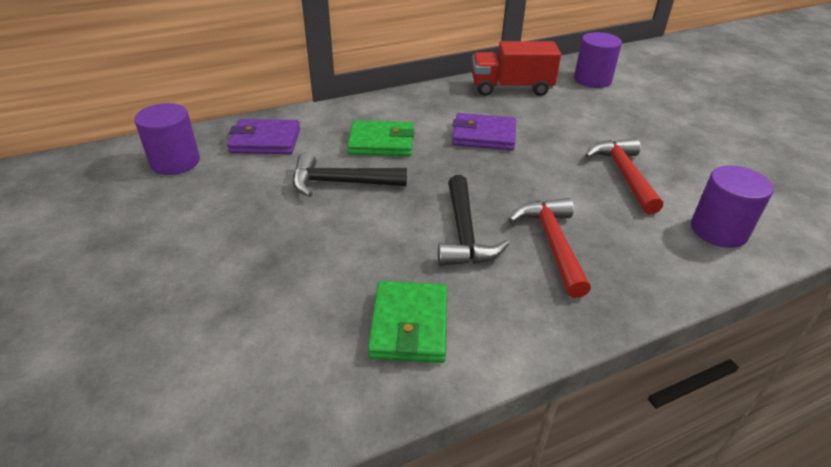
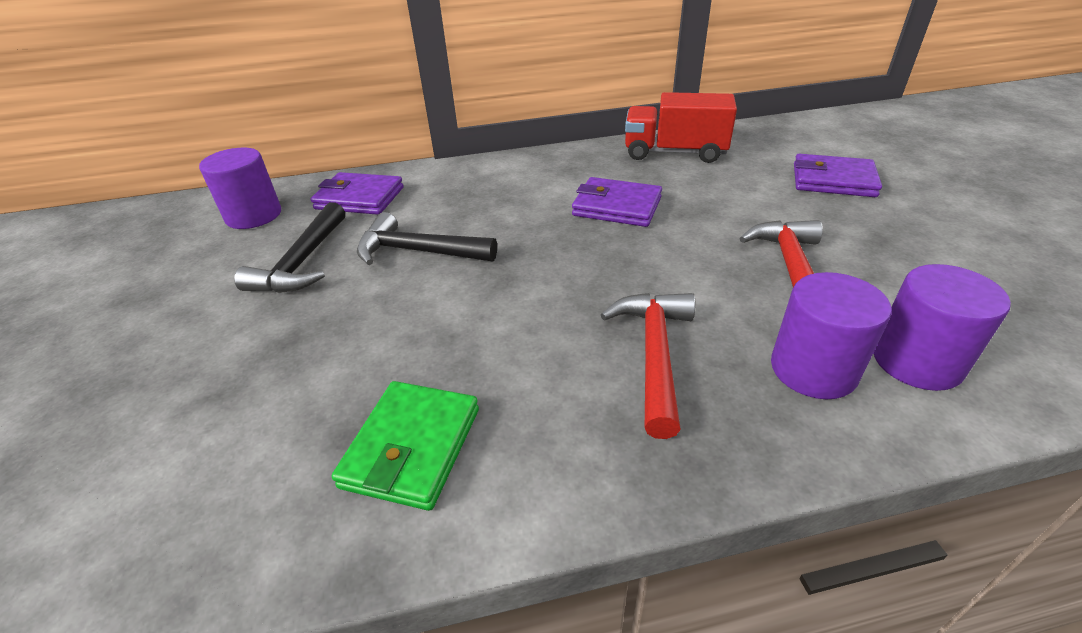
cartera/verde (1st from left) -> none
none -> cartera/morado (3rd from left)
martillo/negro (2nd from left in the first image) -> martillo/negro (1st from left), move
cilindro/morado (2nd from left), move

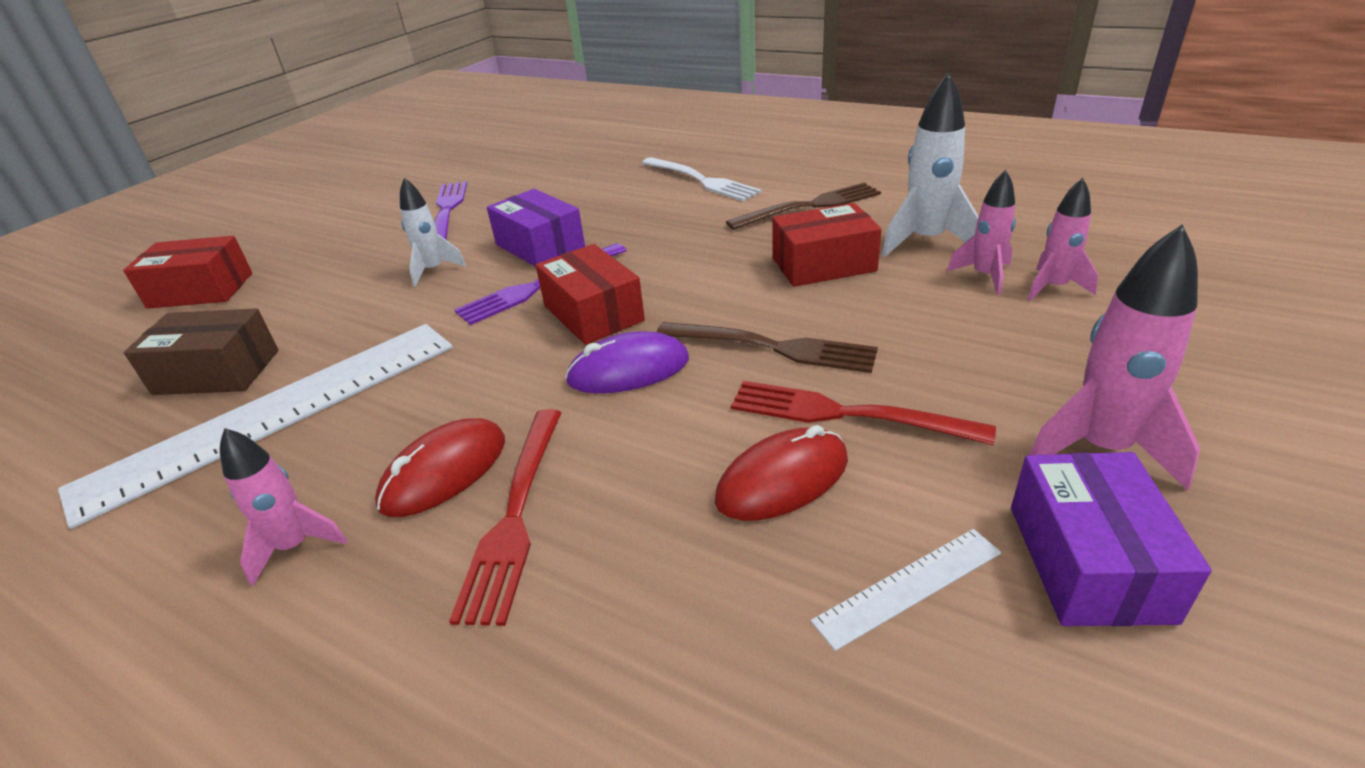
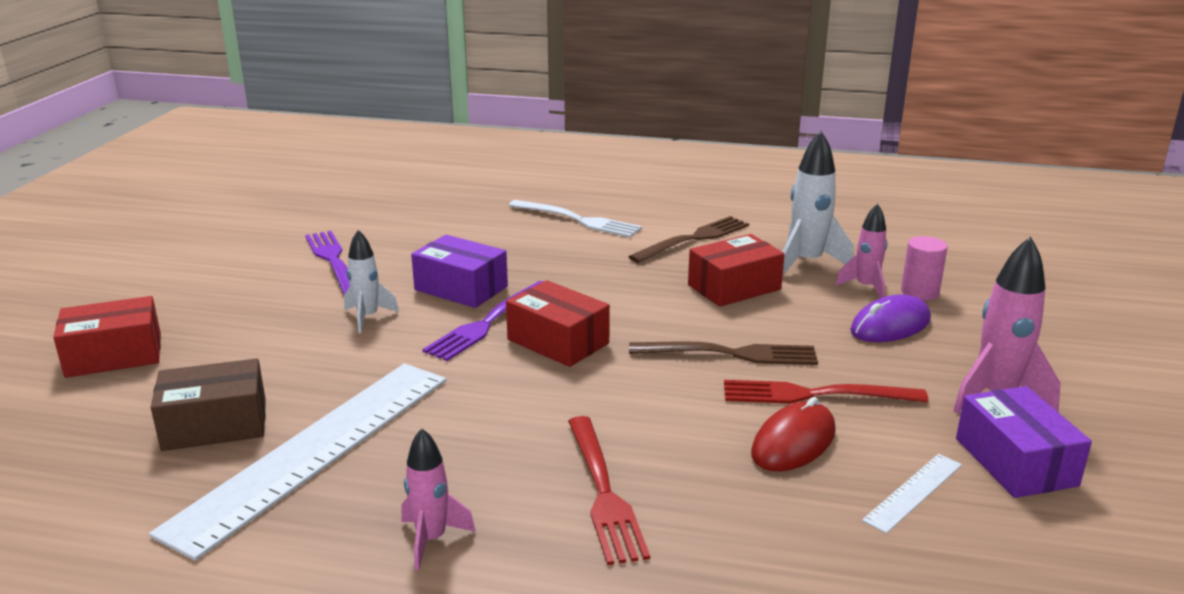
ratón/rojo (1st from left) -> none
ratón/morado, move
cohete/rosa (3rd from left) -> cilindro/rosa

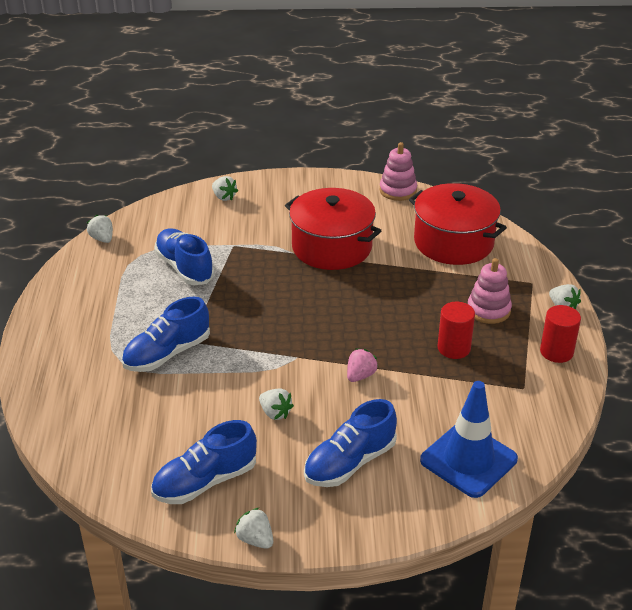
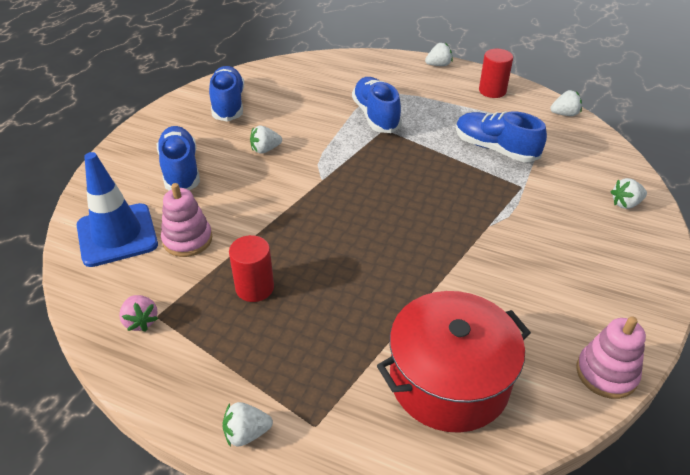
olla/rojo (1st from left) -> none
fresa/blanco (3rd from left), move
fresa/rosa, move
juguete apilable/rosa (2nd from left in the first image) -> juguete apilable/rosa (1st from left), move
cilindro/rojo (2nd from left), move
zapato/azul (2nd from left in the first image) -> zapato/azul (4th from left), 135 degrees counterclockwise

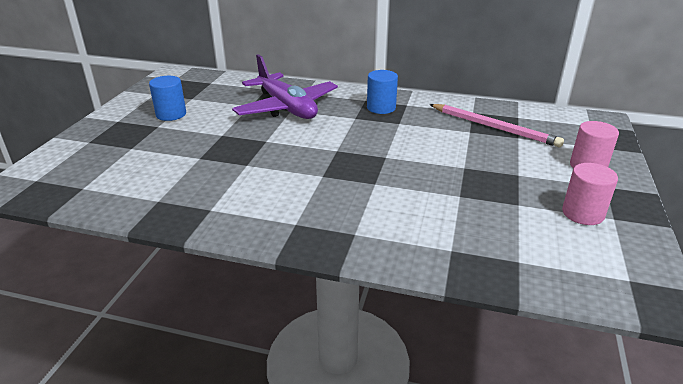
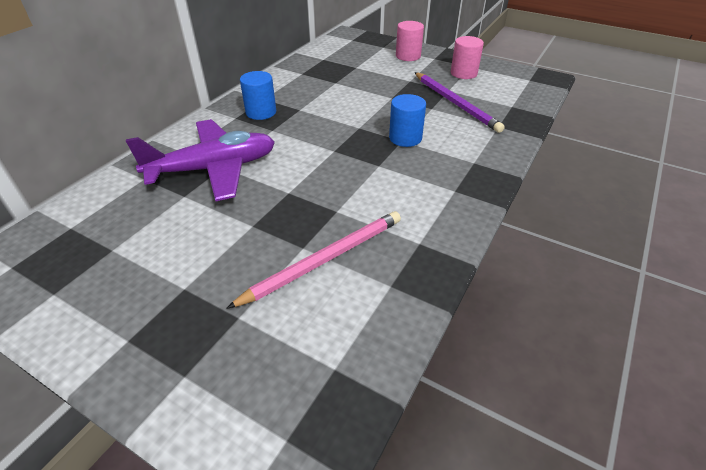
none -> lápiz/morado
cilindro/azul (1st from left in the first image) -> cilindro/azul (2nd from left), move
lápiz/rosa, move

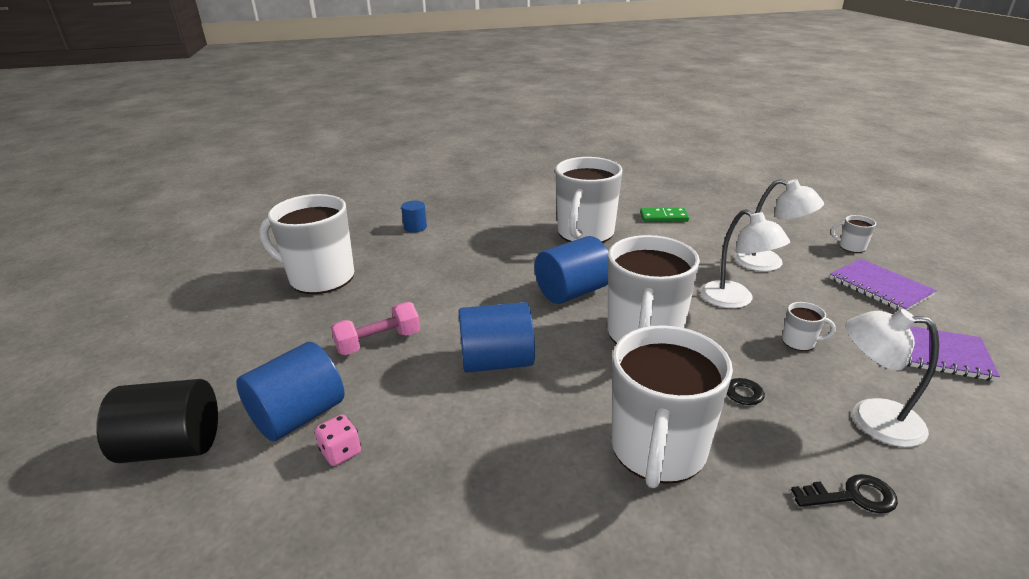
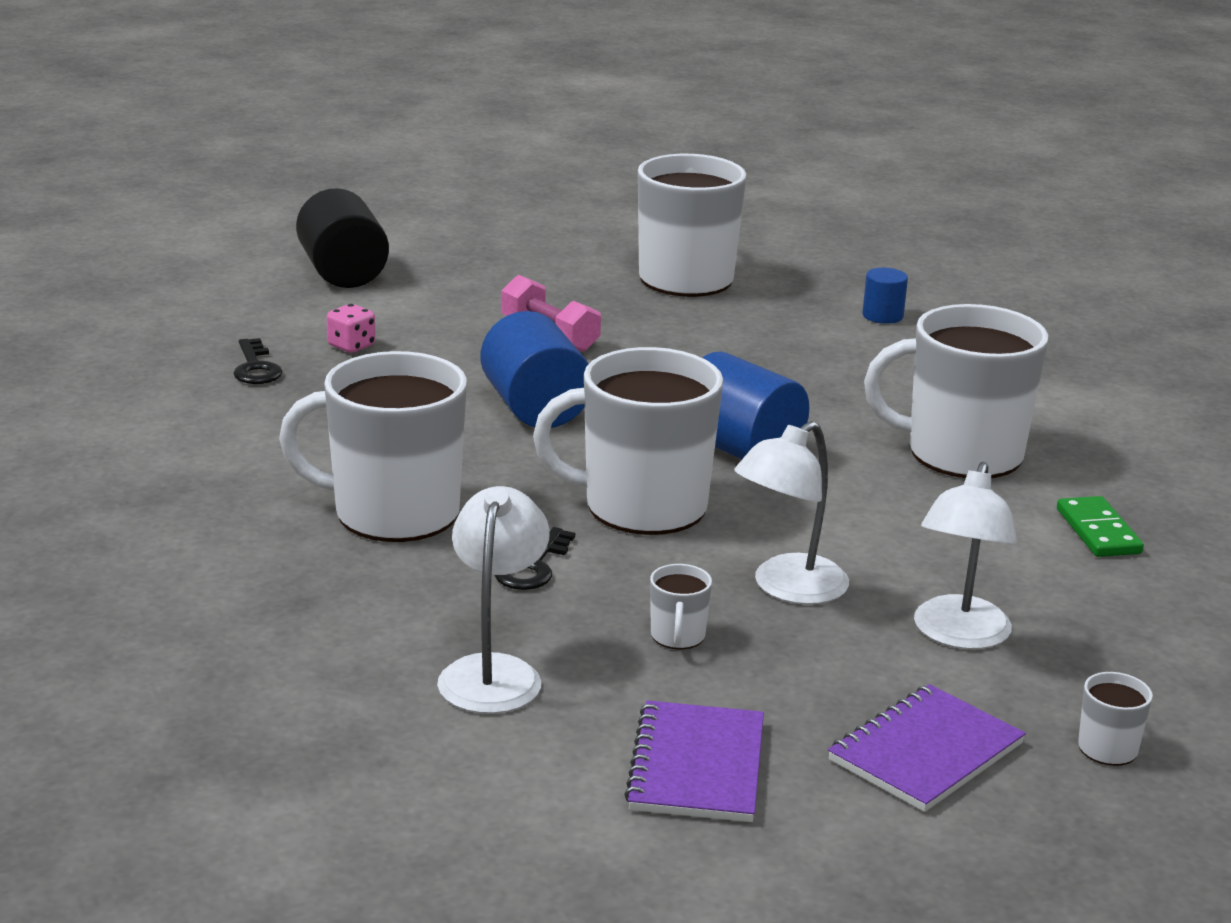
cilindro/azul (1st from left) -> none
llave/negro (2nd from left in the first image) -> llave/negro (1st from left), move

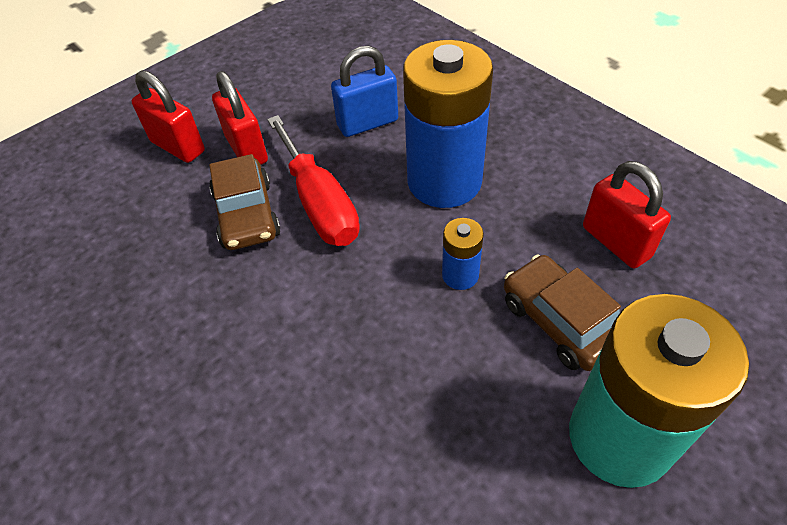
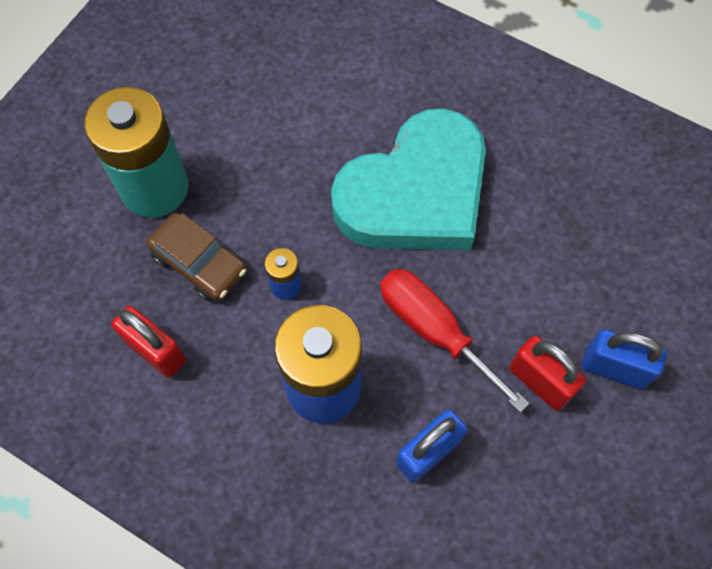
coche/marrón (1st from left) -> none
none -> corazón/turquesa
candado/rojo (1st from left) -> candado/azul (2nd from left)

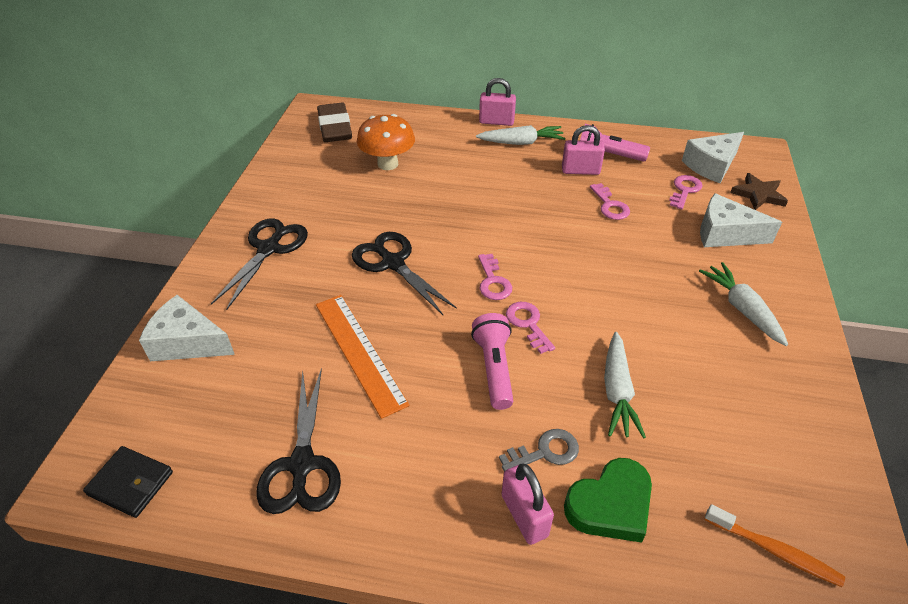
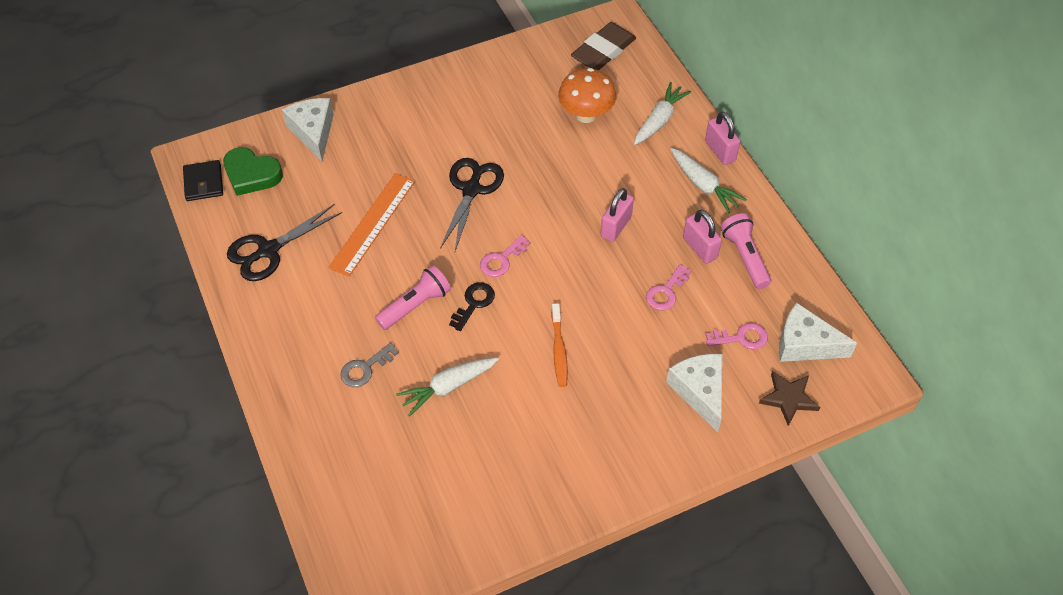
tijeras/negro (1st from left) -> none
candado/rosa (2nd from left in the first image) -> candado/rosa (1st from left), move
corazón/verde, move
zanahoria/blanco (3rd from left in the first image) -> zanahoria/blanco (2nd from left), move
cepillo de dientes/naranja, move
llave/rosa (2nd from left) -> llave/negro
llave/gris, 105 degrees clockwise

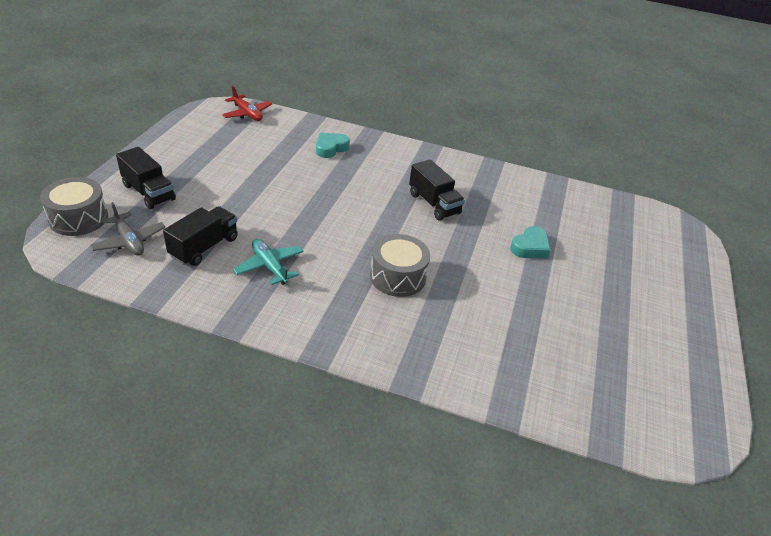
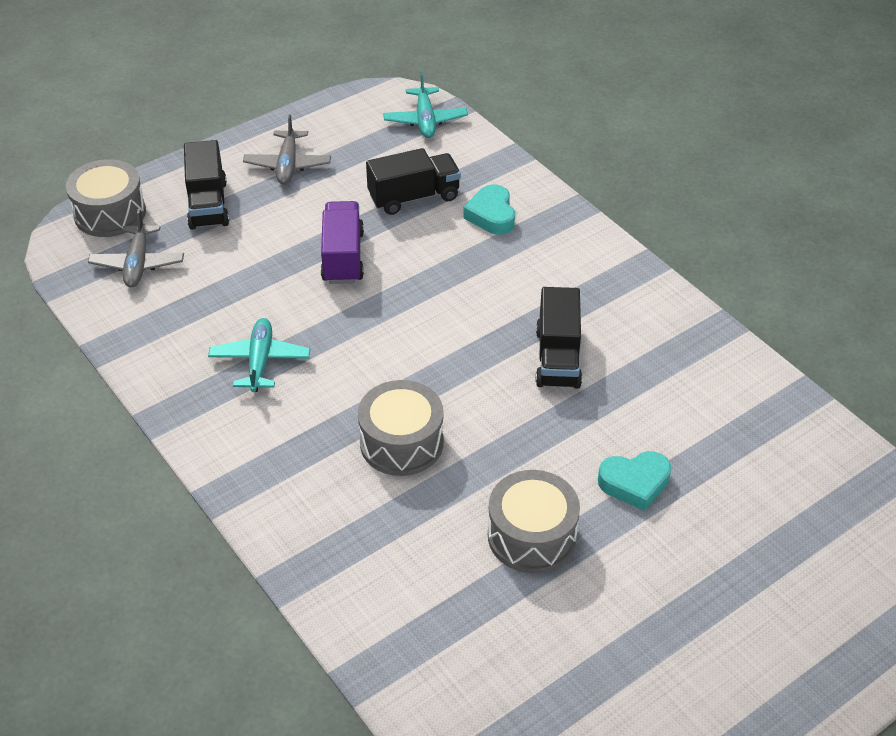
none -> avión/gris (2nd from left)
none -> camión/morado
none -> tambor/gris (3rd from left)
camión/negro (2nd from left), move
avión/rojo -> avión/turquesa (2nd from left)
corazón/turquesa (1st from left), 90 degrees counterclockwise

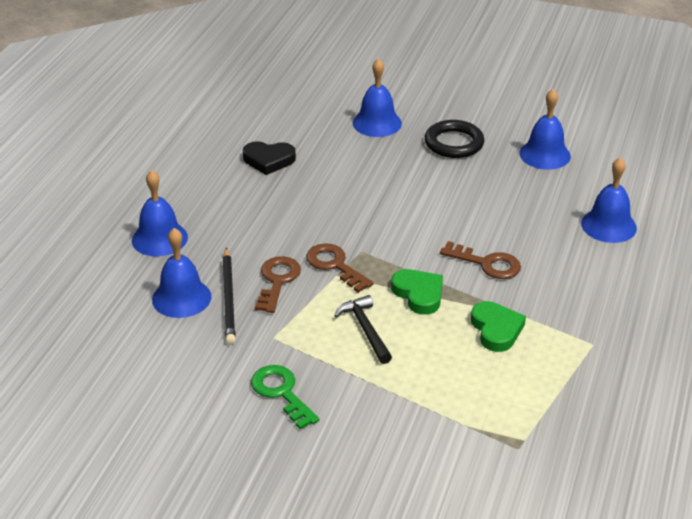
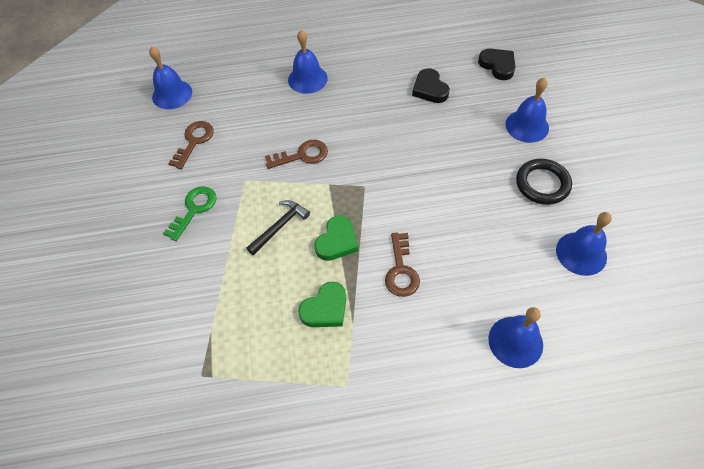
lápiz/negro -> none
none -> corazón/negro (2nd from left)
campana/azul (2nd from left in the first image) -> campana/azul (1st from left), move
llave/marrón (2nd from left in the first image) -> llave/marrón (1st from left), move

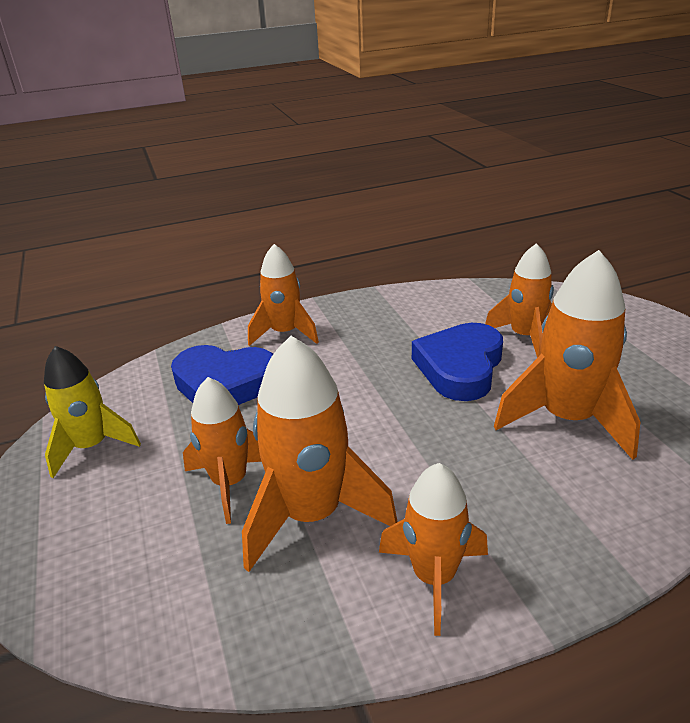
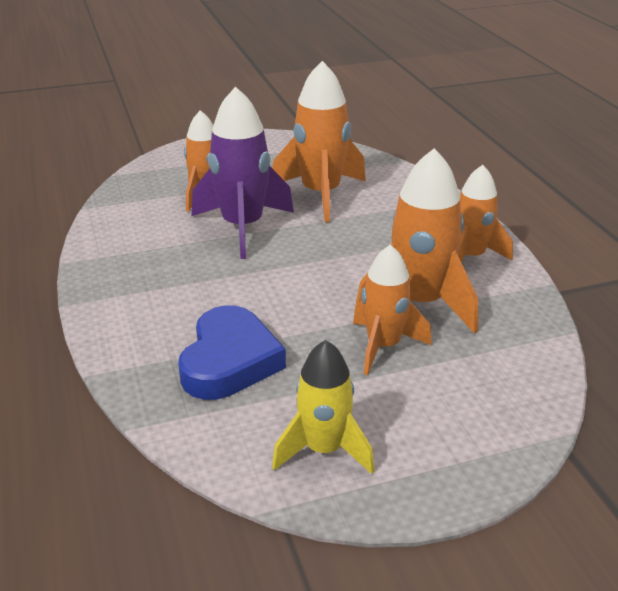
cohete/naranja (2nd from left) -> none
corazón/azul (2nd from left) -> cohete/morado

